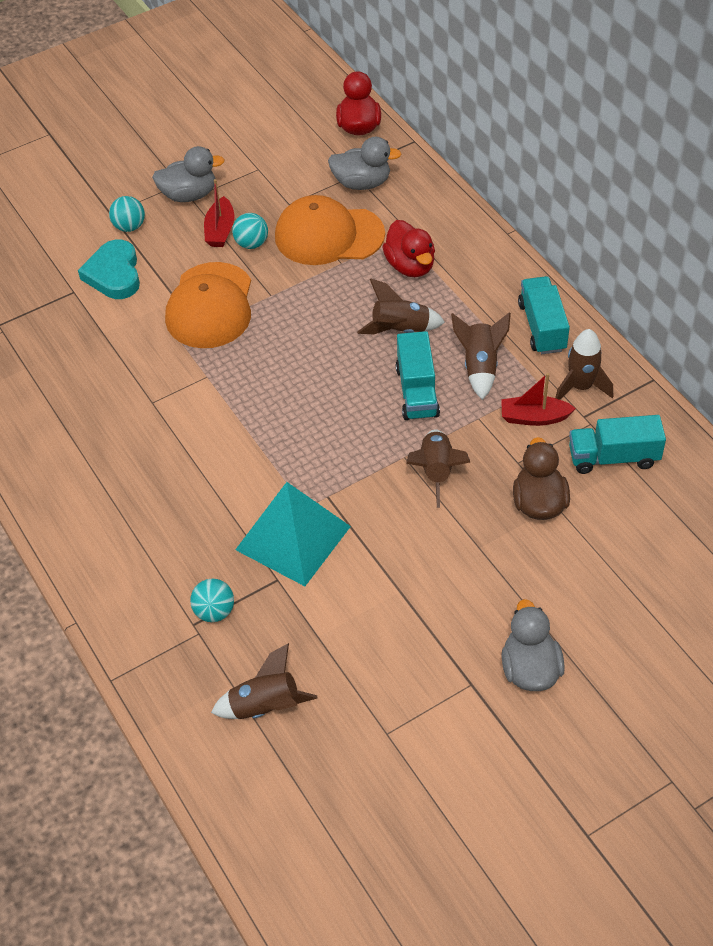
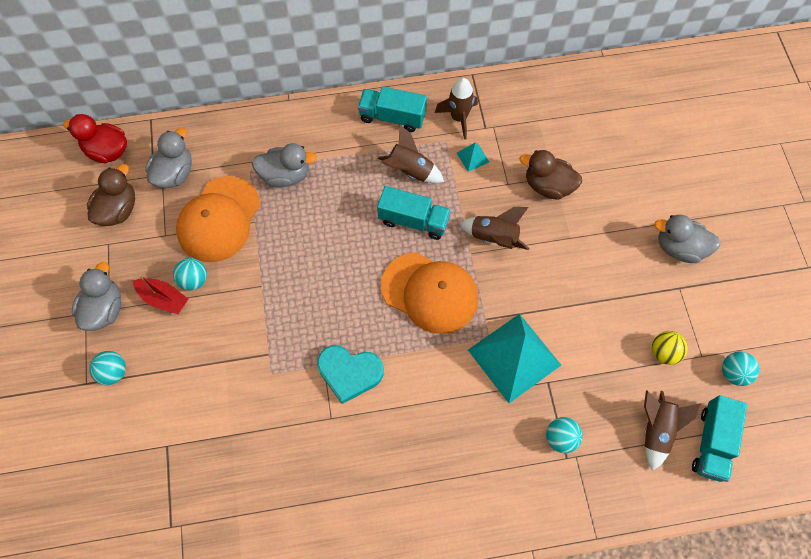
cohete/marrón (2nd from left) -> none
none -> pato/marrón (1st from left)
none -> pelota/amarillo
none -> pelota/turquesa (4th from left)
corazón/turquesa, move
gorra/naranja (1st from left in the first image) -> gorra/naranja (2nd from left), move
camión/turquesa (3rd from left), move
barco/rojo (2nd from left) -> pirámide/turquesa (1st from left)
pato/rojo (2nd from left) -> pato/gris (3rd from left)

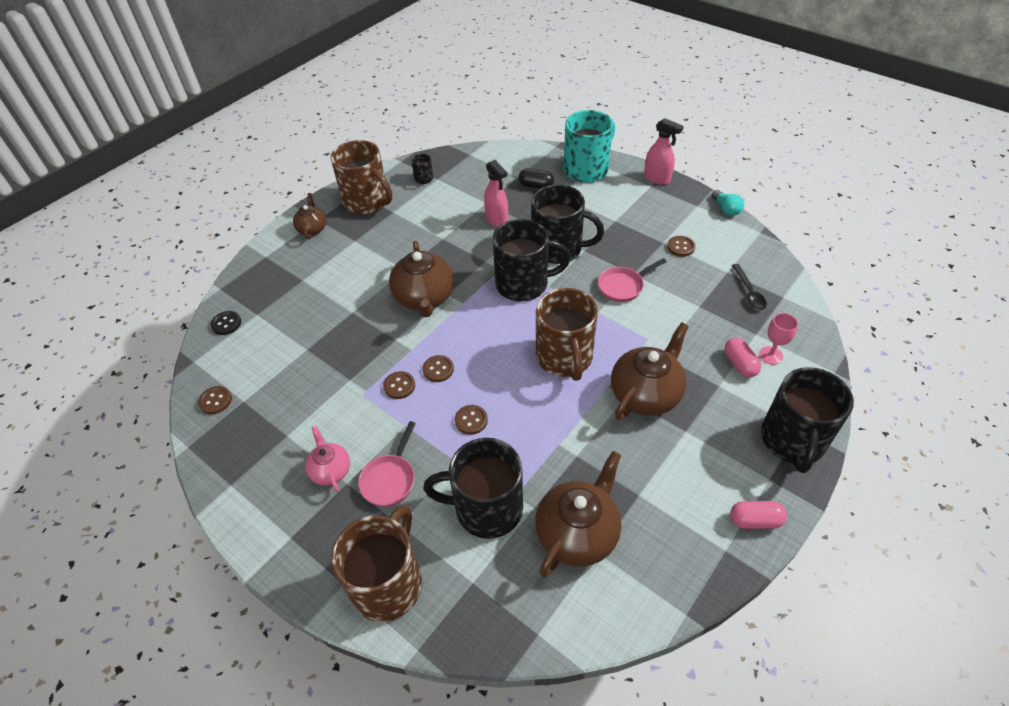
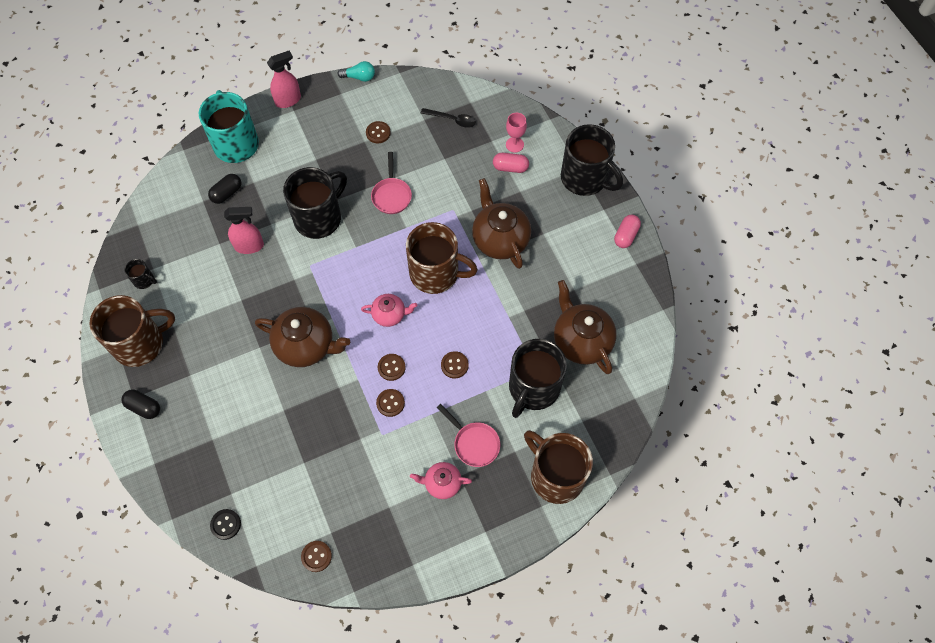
taza/negro (3rd from left) -> none
none -> tetera/rosa (1st from left)
tetera/marrón (1st from left) -> cápsula/negro (1st from left)

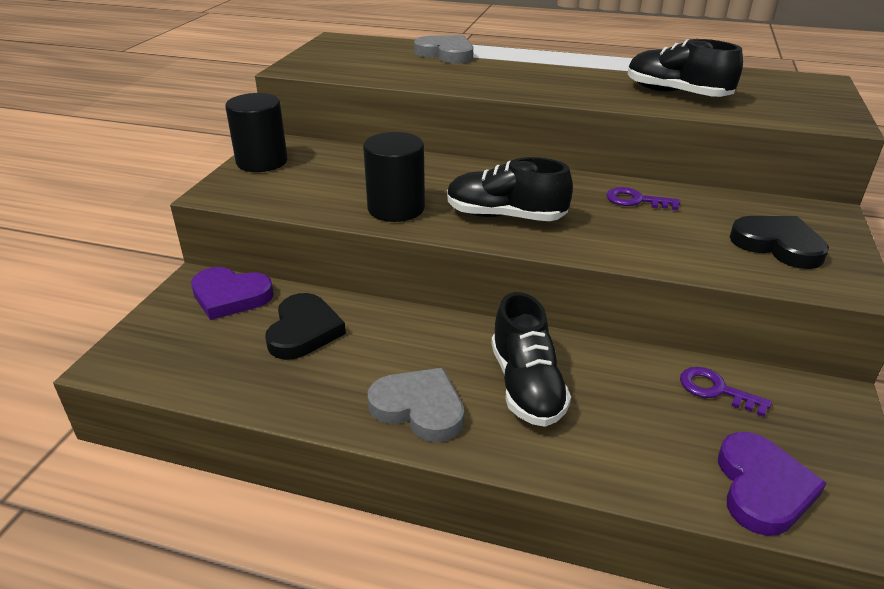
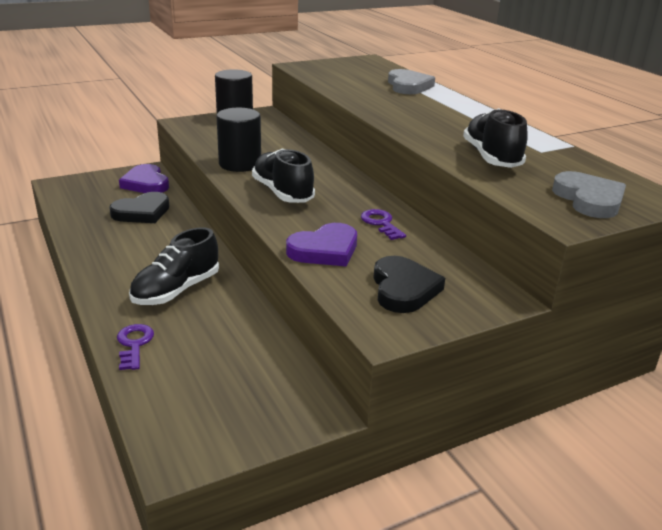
corazón/gris (1st from left in the first image) -> corazón/gris (2nd from left), move
llave/morado (2nd from left in the first image) -> llave/morado (1st from left), move
corazón/morado (2nd from left), move

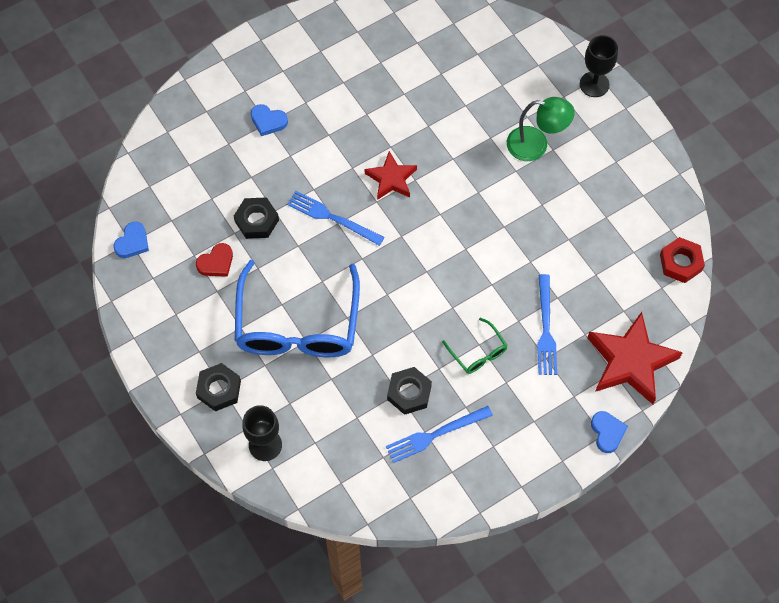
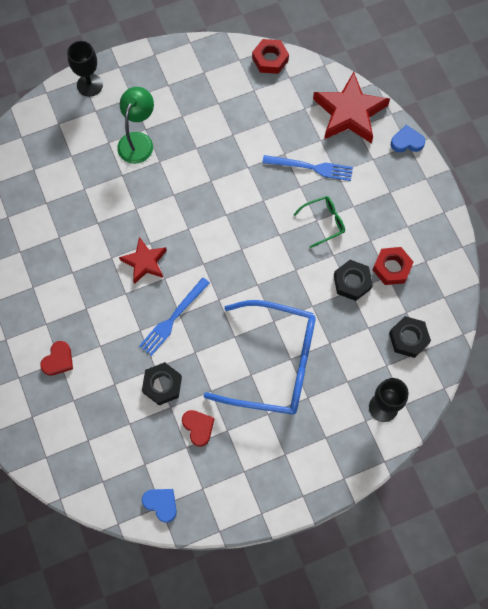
tuerca/negro (1st from left in the first image) -> tuerca/negro (3rd from left), move
tenedor/azul (2nd from left) -> tuerca/rojo (2nd from left)
corazón/azul (2nd from left) -> corazón/rojo (1st from left)

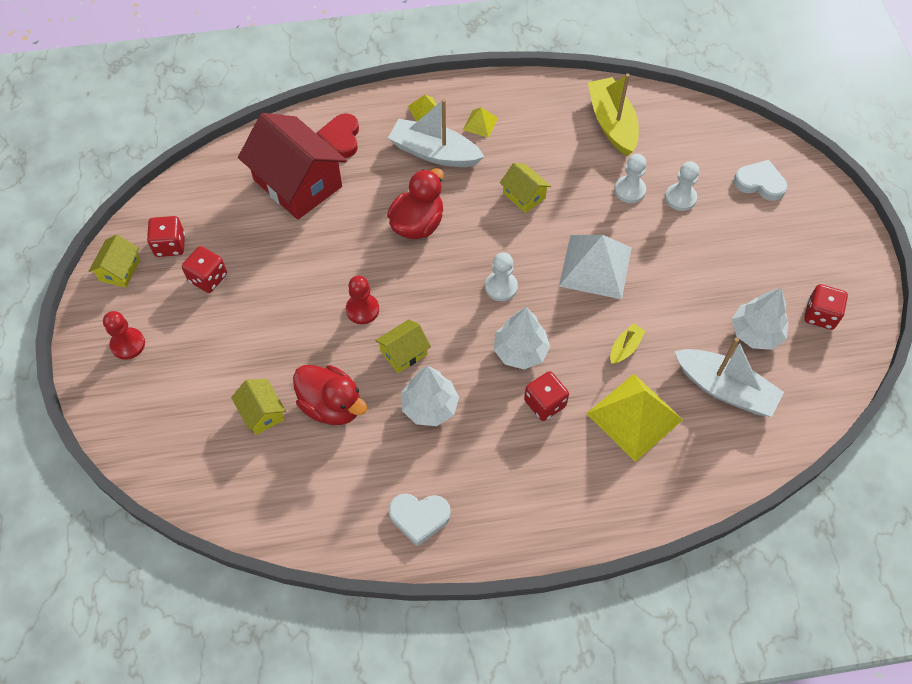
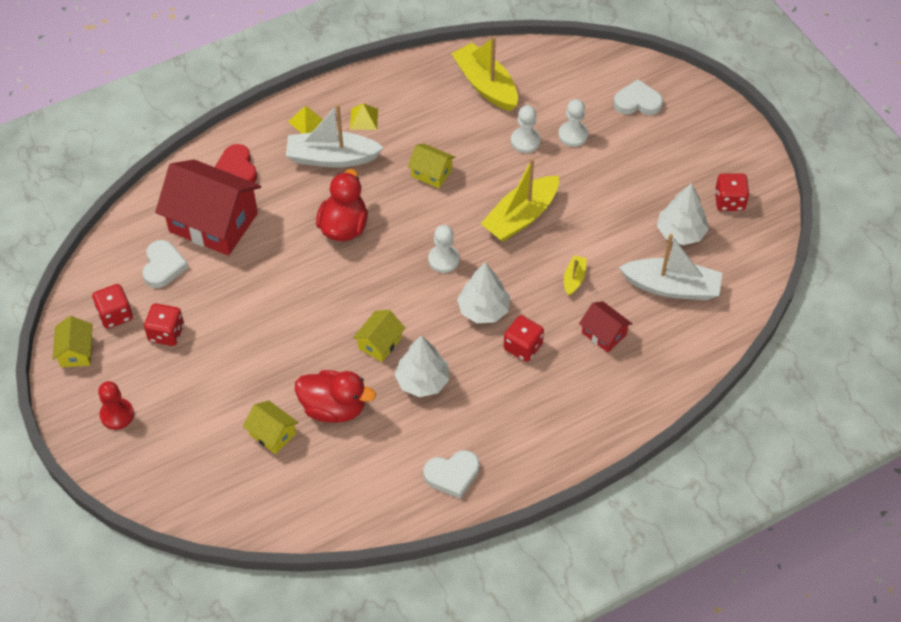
peón/rojo (2nd from left) -> none
none -> corazón/blanco (1st from left)
pirámide/blanco -> barco/amarillo (2nd from left)
pirámide/amarillo (3rd from left) -> casa/rojo (2nd from left)

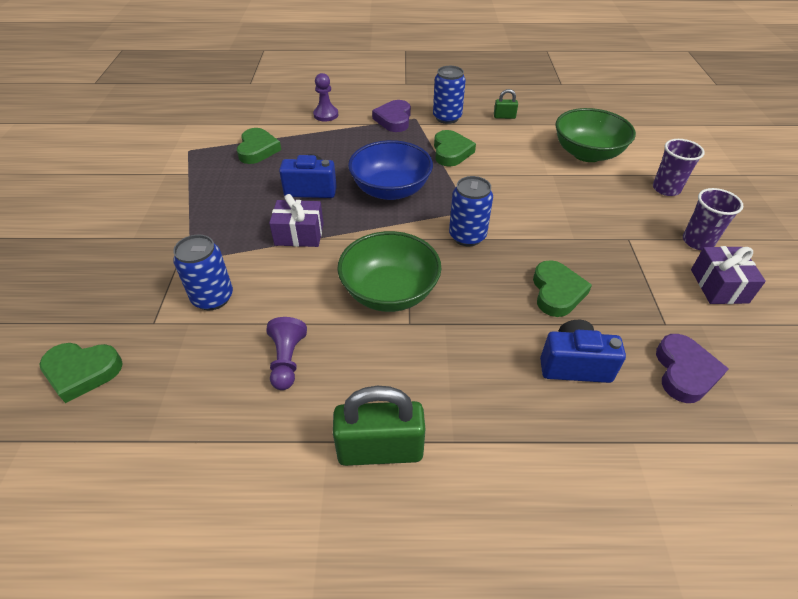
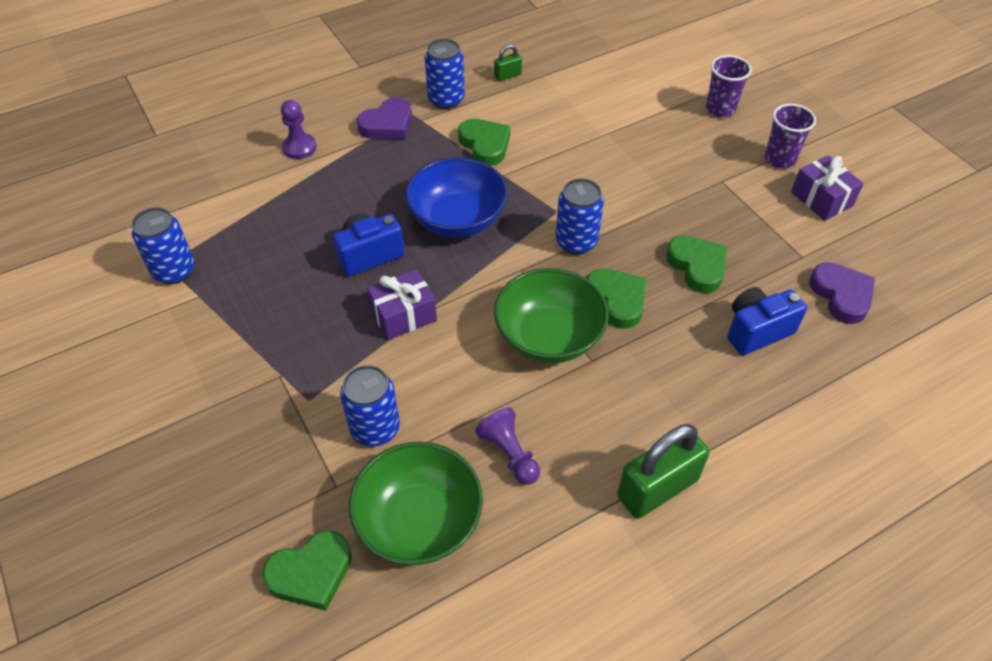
none -> lata/azul (1st from left)
corazón/verde (2nd from left in the first image) -> corazón/verde (3rd from left), move
cuenco/verde (2nd from left in the first image) -> cuenco/verde (1st from left), move
corazón/morado (1st from left), 105 degrees counterclockwise

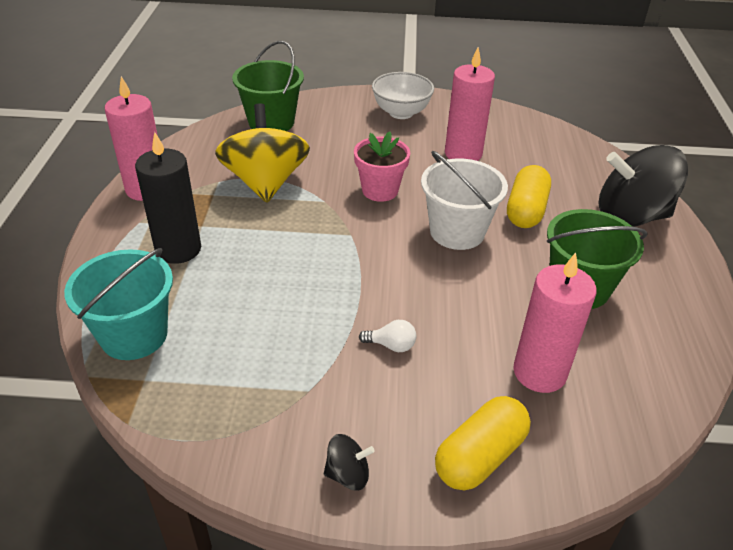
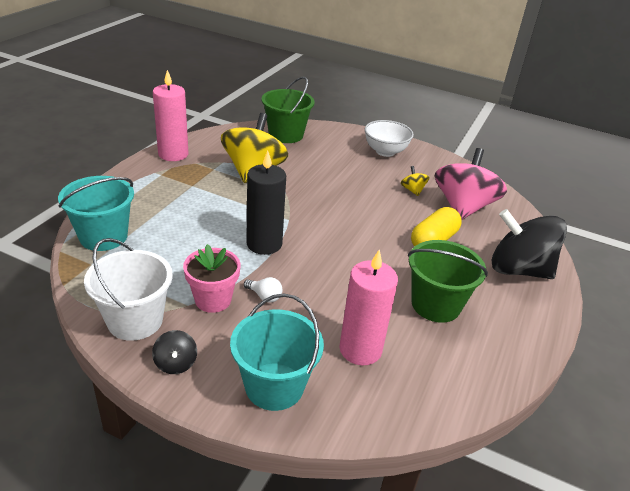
none -> peonza/rosa
vela/negro, move
maceta/rosa, move
balde/blanco, move
cápsula/amarillo (1st from left) -> balde/turquesa (2nd from left)
vela/rosa (2nd from left) -> peonza/amarillo (2nd from left)
peonza/negro (1st from left), 60 degrees clockwise

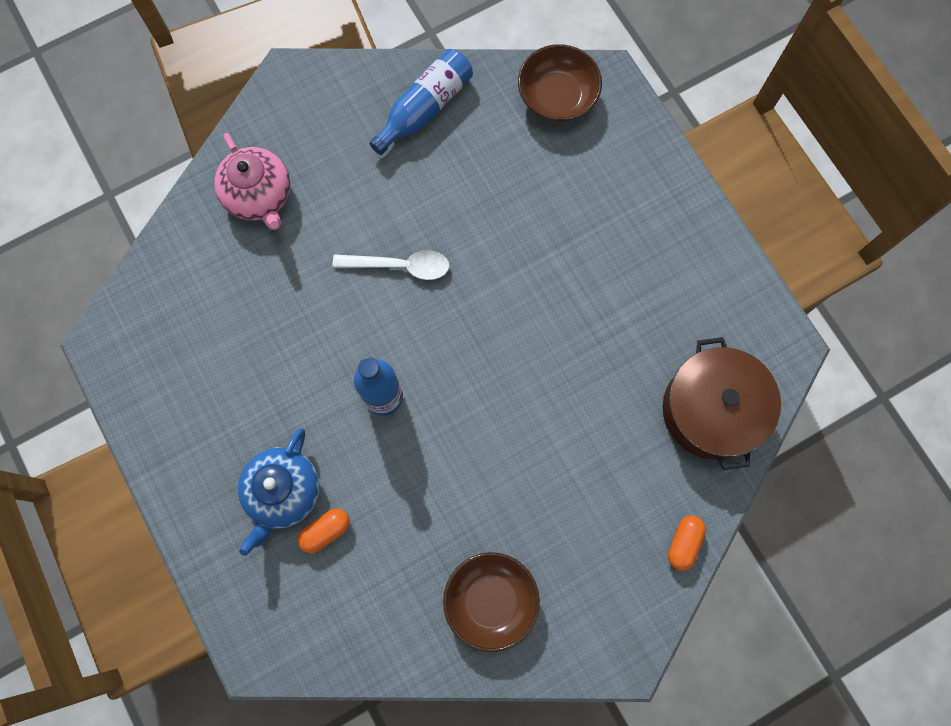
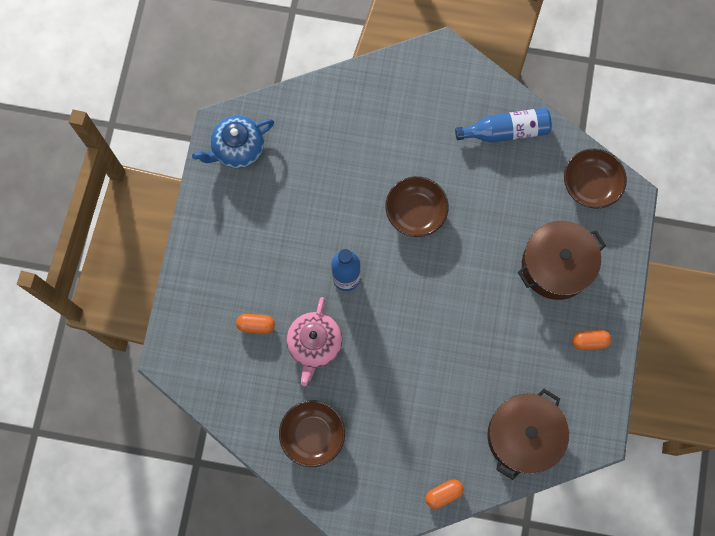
none -> olla/marrón (2nd from left)
none -> cápsula/naranja (3rd from left)
tetera/rosa, move
tetera/azul, move
cuchara/blanco -> cuenco/marrón (2nd from left)

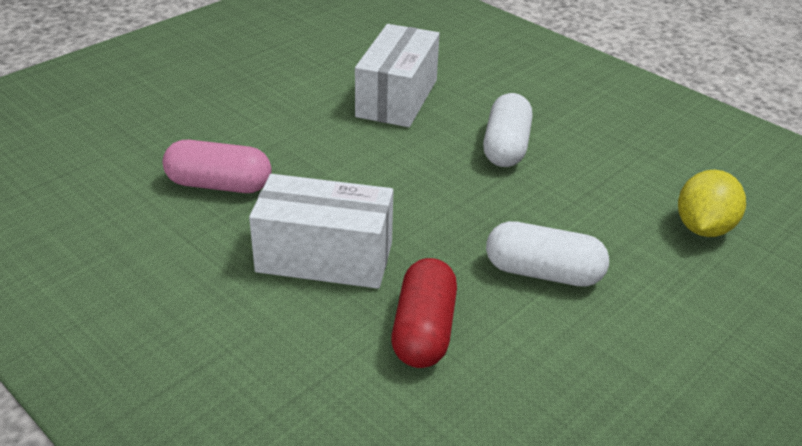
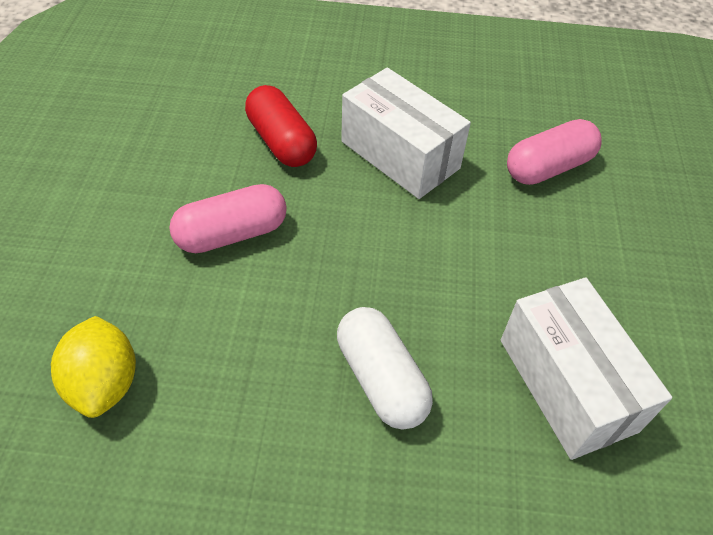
cápsula/blanco (2nd from left) -> cápsula/rosa (1st from left)
caja/blanco (1st from left), 75 degrees clockwise

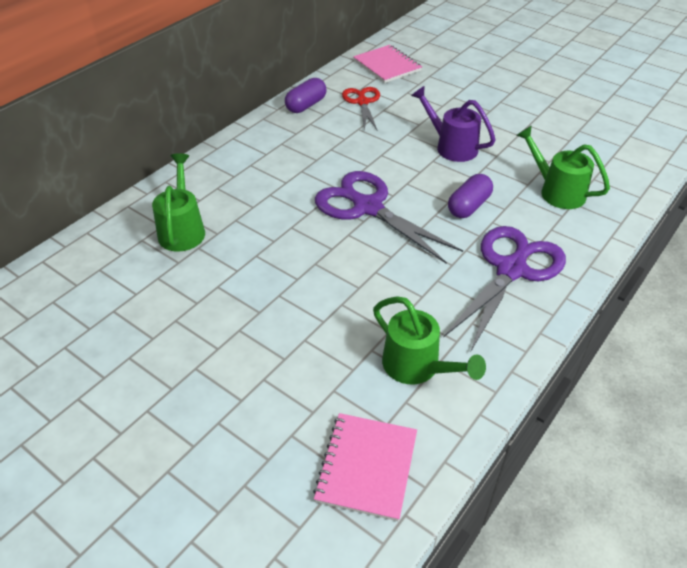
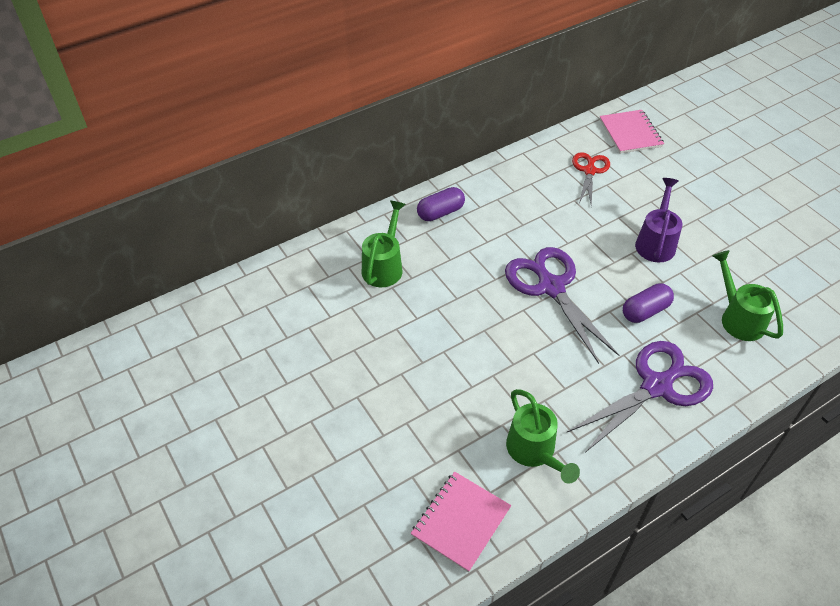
cápsula/morado (1st from left), move
regadera/morado, 45 degrees clockwise

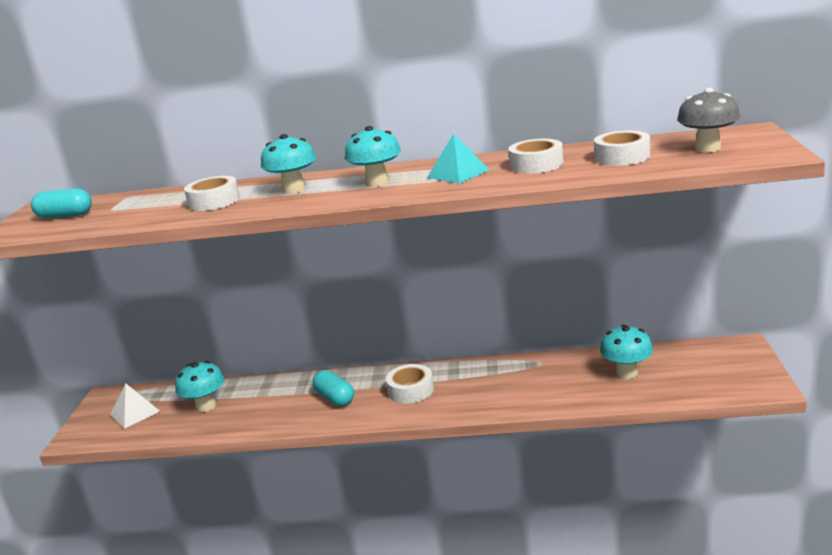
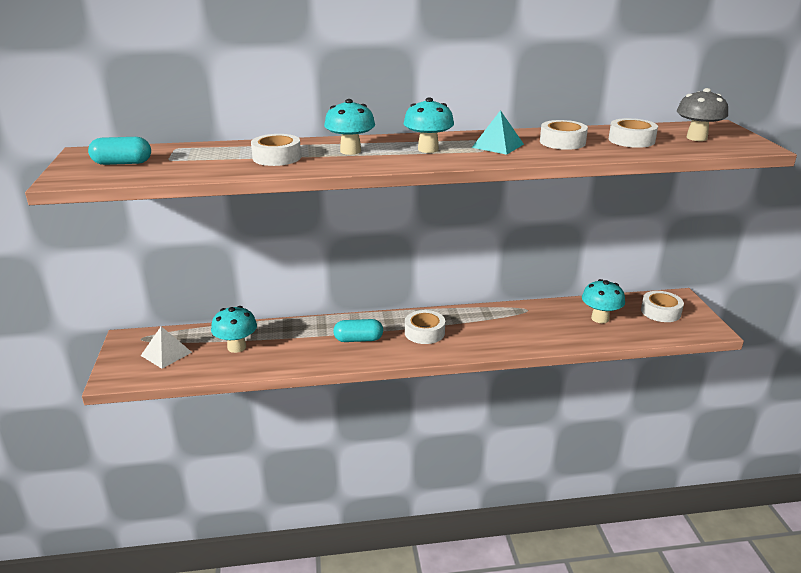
none -> cinta adhesiva/blanco (5th from left)
cápsula/turquesa (2nd from left), 45 degrees counterclockwise

